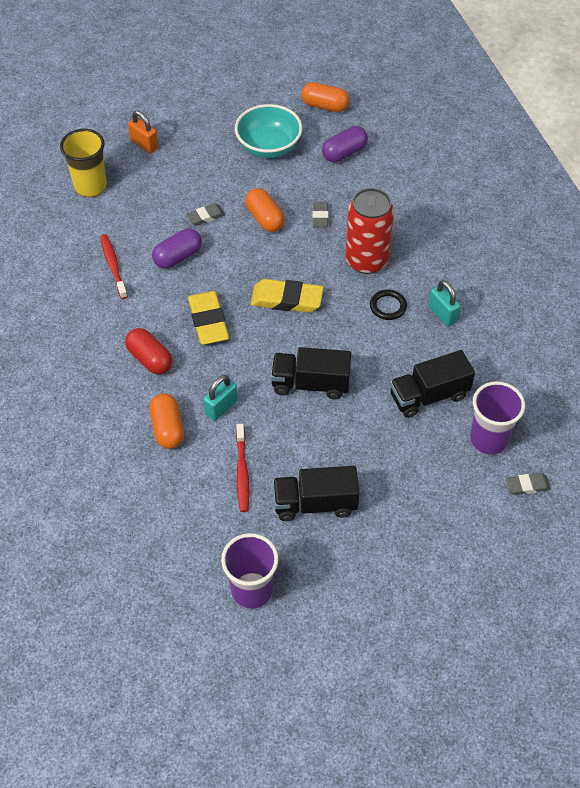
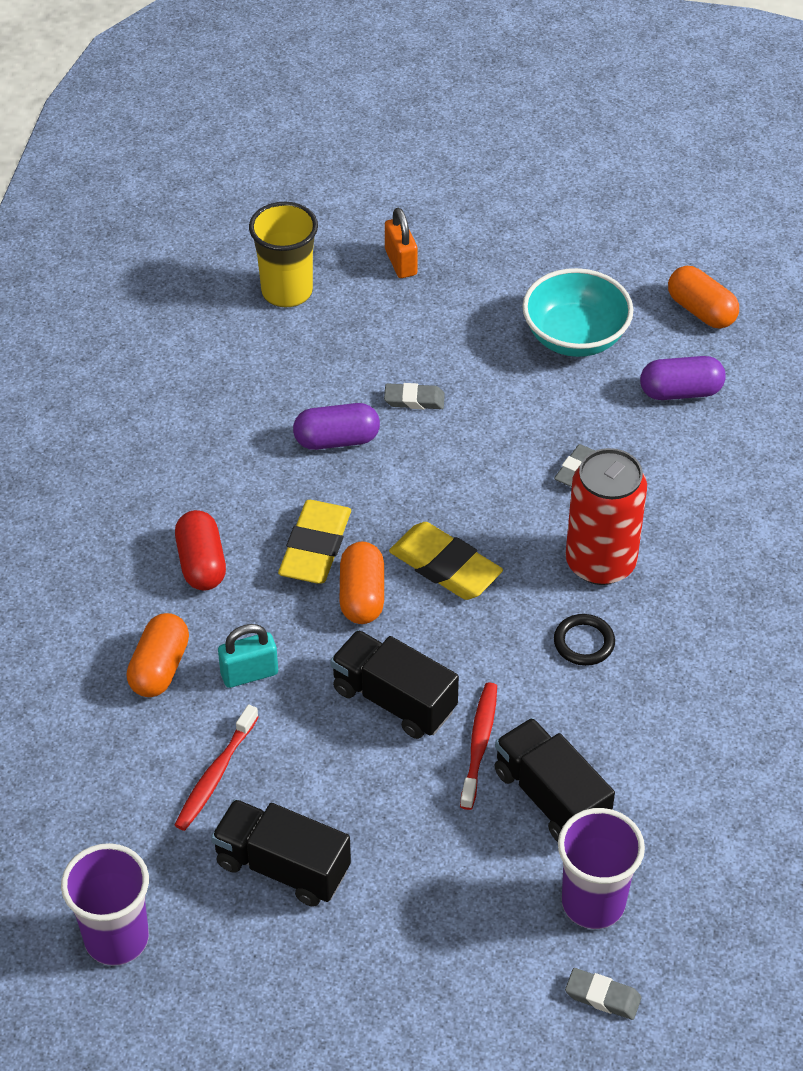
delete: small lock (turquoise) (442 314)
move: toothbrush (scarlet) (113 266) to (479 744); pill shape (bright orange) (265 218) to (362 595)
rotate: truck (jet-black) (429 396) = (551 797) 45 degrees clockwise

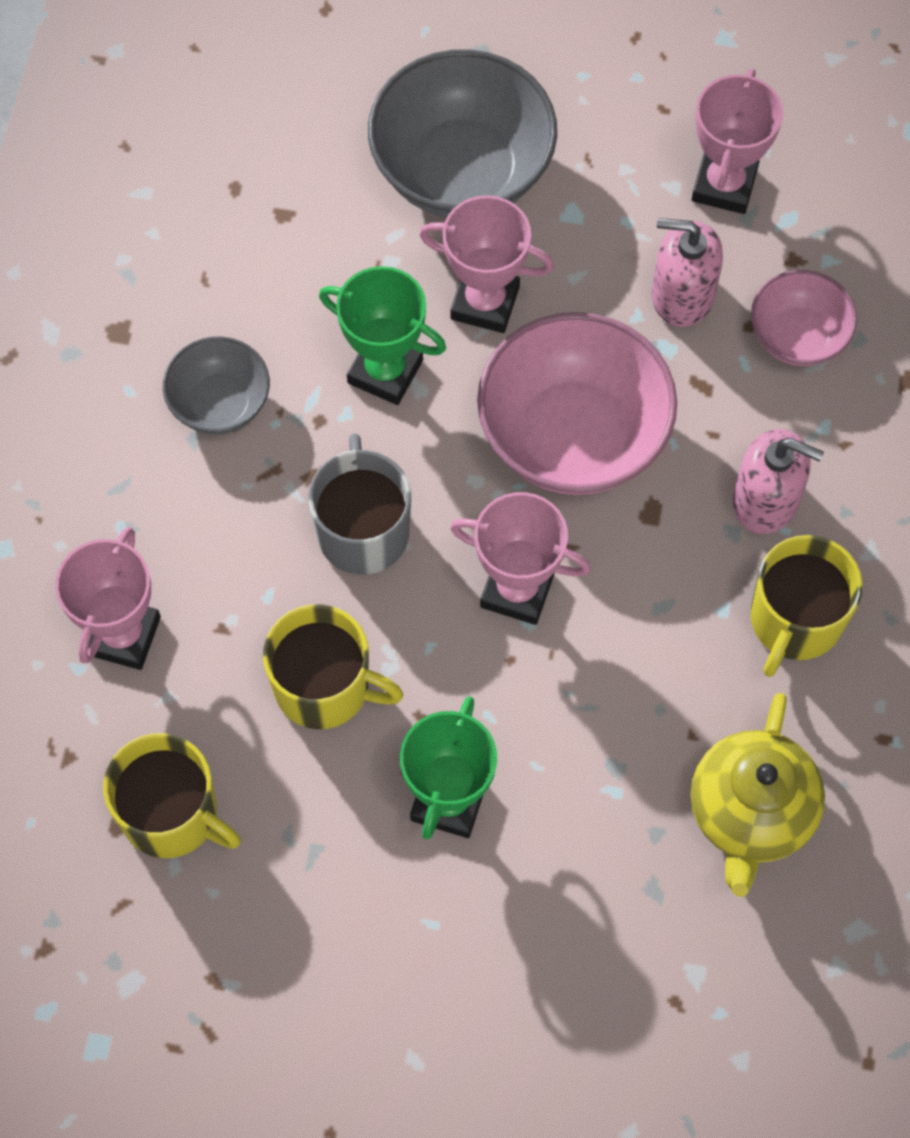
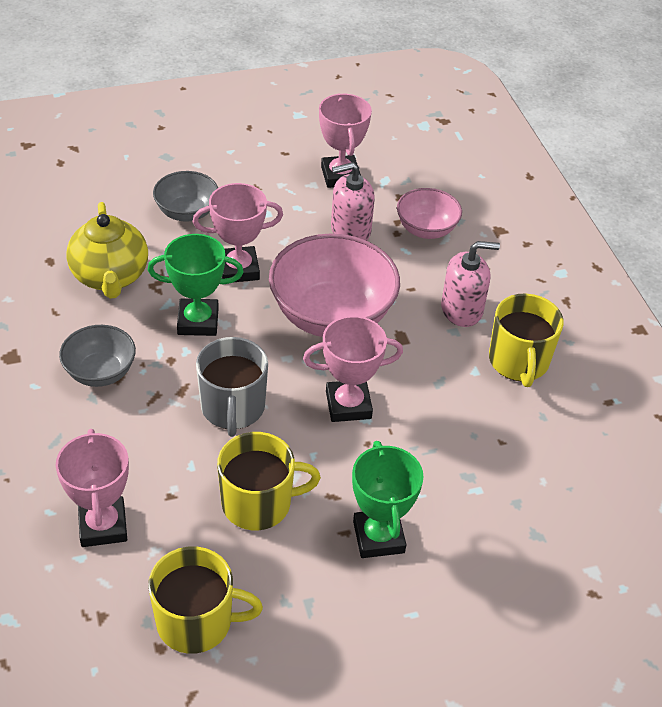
move: tea pot (bright yellow) (750 813) to (110 277)
rotate: coffee mug (ash-grey) (363 530) = (232 408) 150 degrees counterclockwise
resize: bowl (ash-grey) (462 171) = (187 212) x0.55

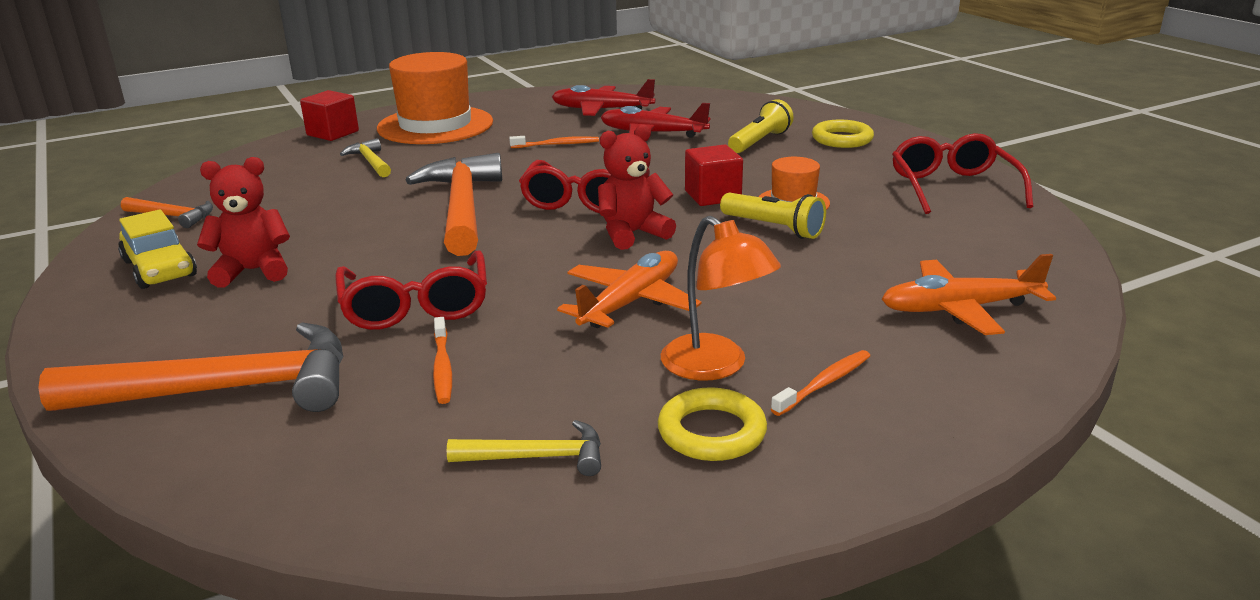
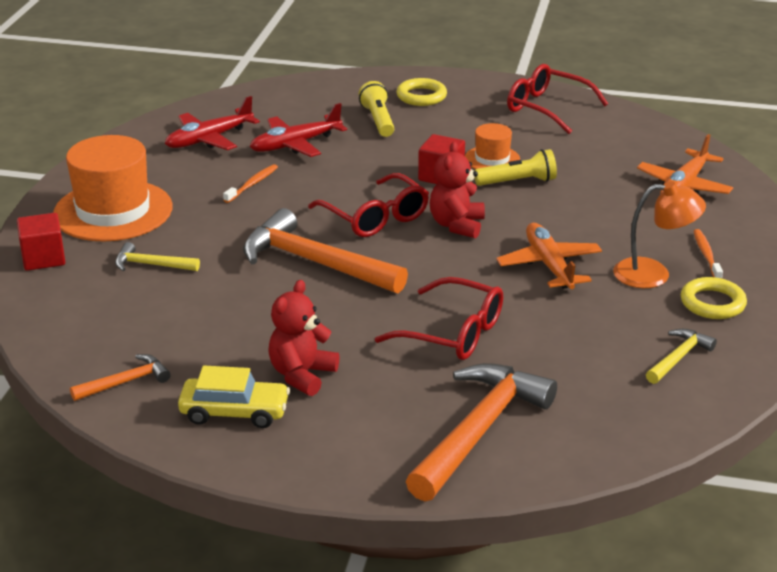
delete: toothbrush (bright orange) (442 367)

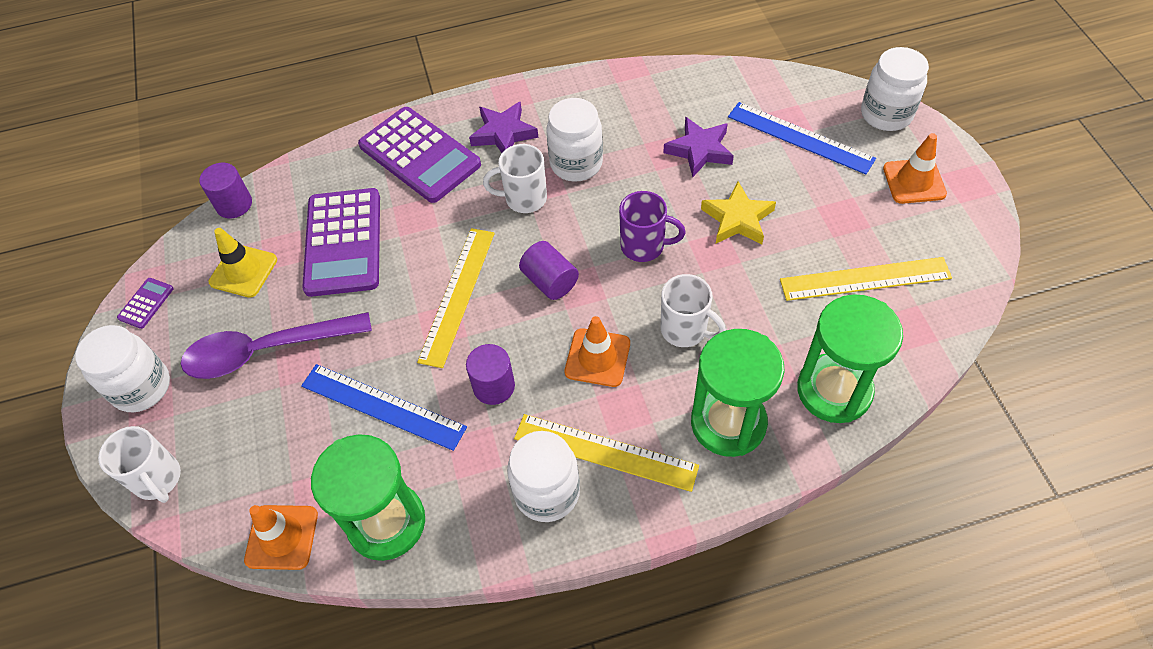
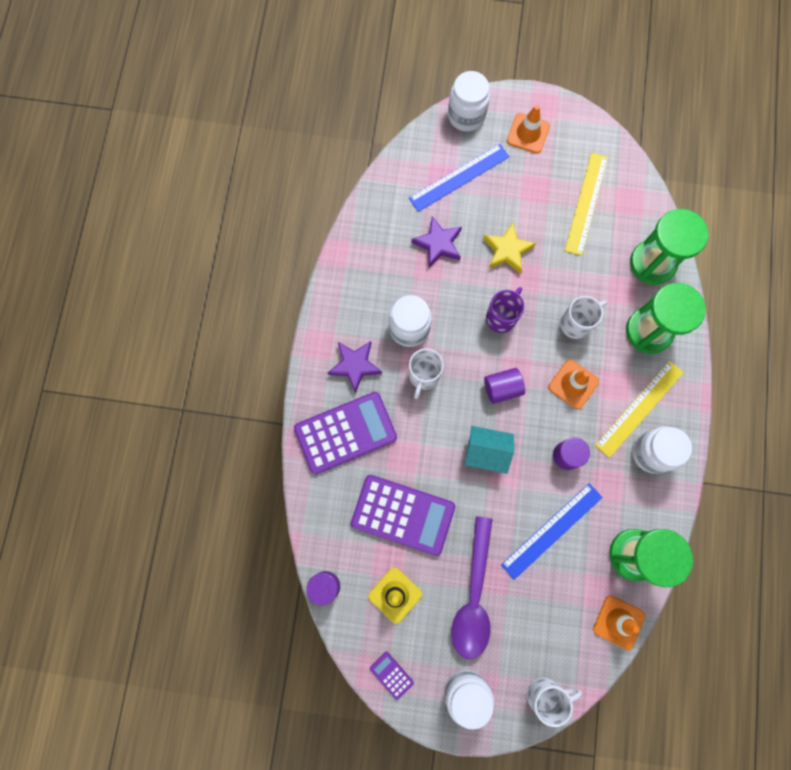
replace: straightedge (bright yellow) (457 295) to toy house (turquoise) (486 452)

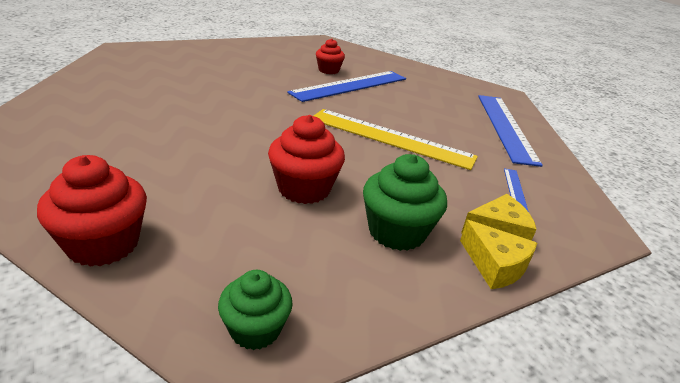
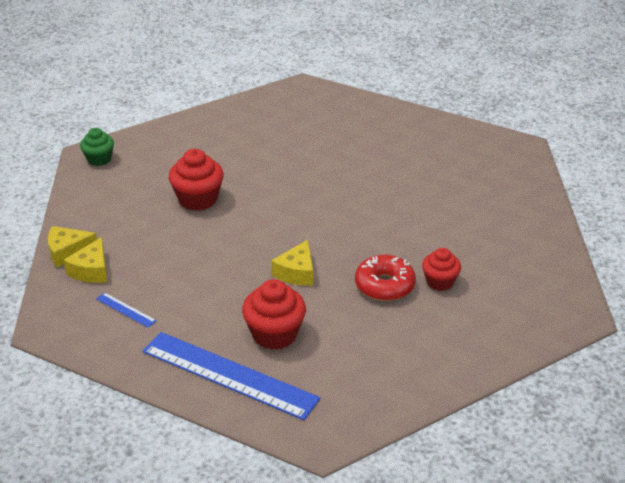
delete: straightedge (bright yellow) (390 138); fairy cake (emerald) (396 232)
insert: cheese (bright yellow) (296 272)
move: fairy cake (scarlet) (103 244) to (274 334)
replace: straightedge (blue) (351 86) to glazed donut (scarlet) (384 285)

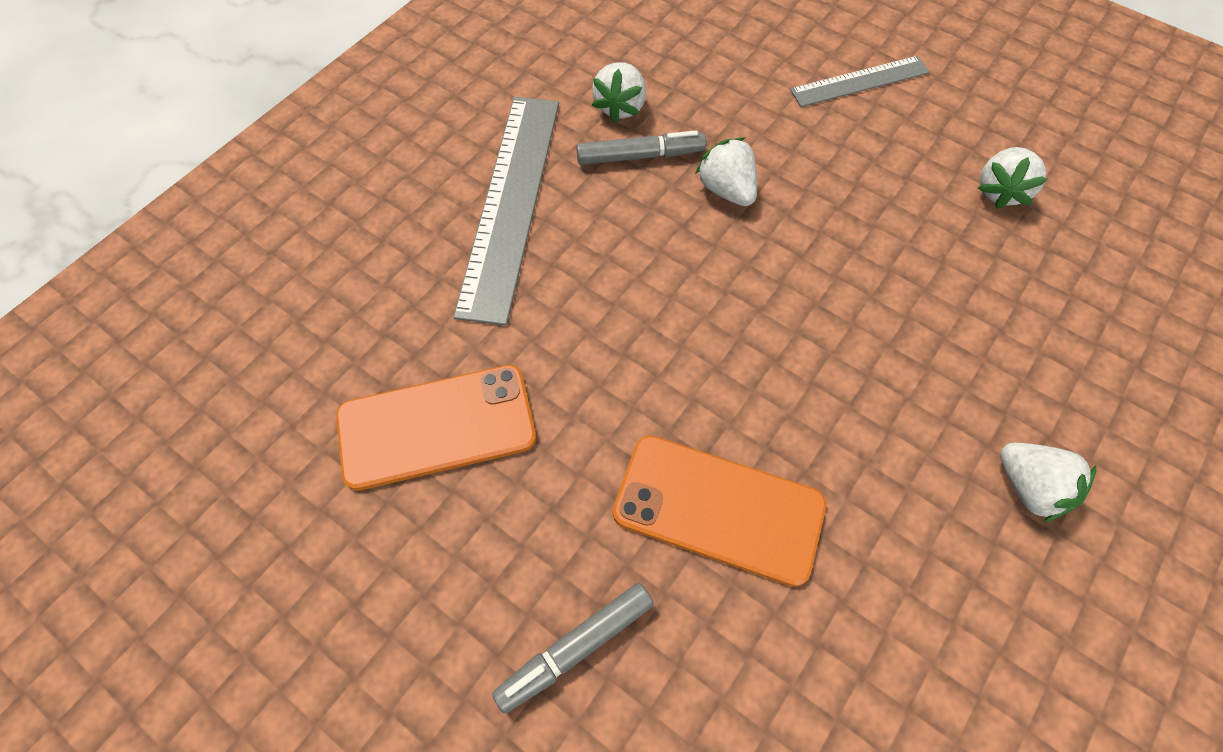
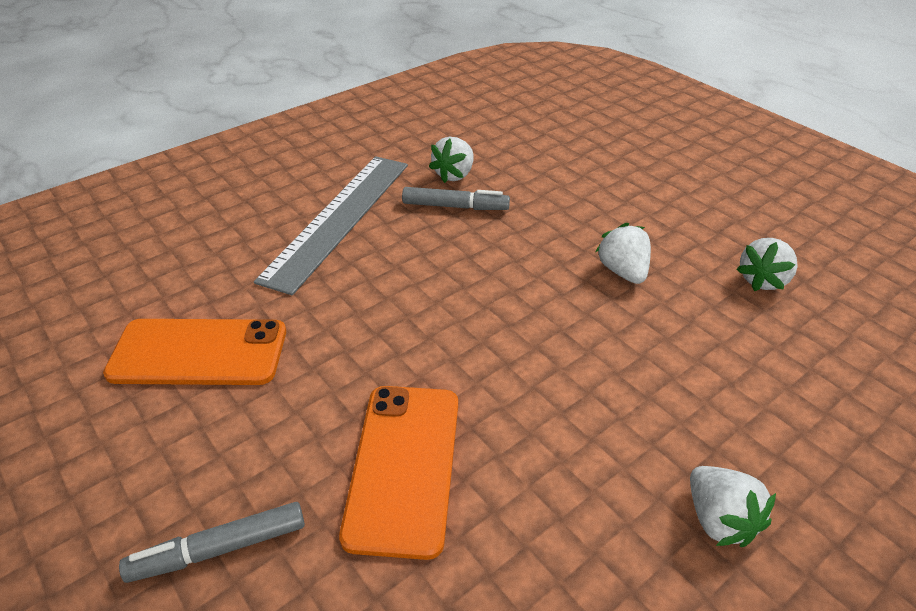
delete: straightedge (ash-grey) (860 81)
move: berry (snow-white) (727 189) to (623 271)
rotate: smartphone (bright orange) (718 508) = (404 466) 60 degrees clockwise

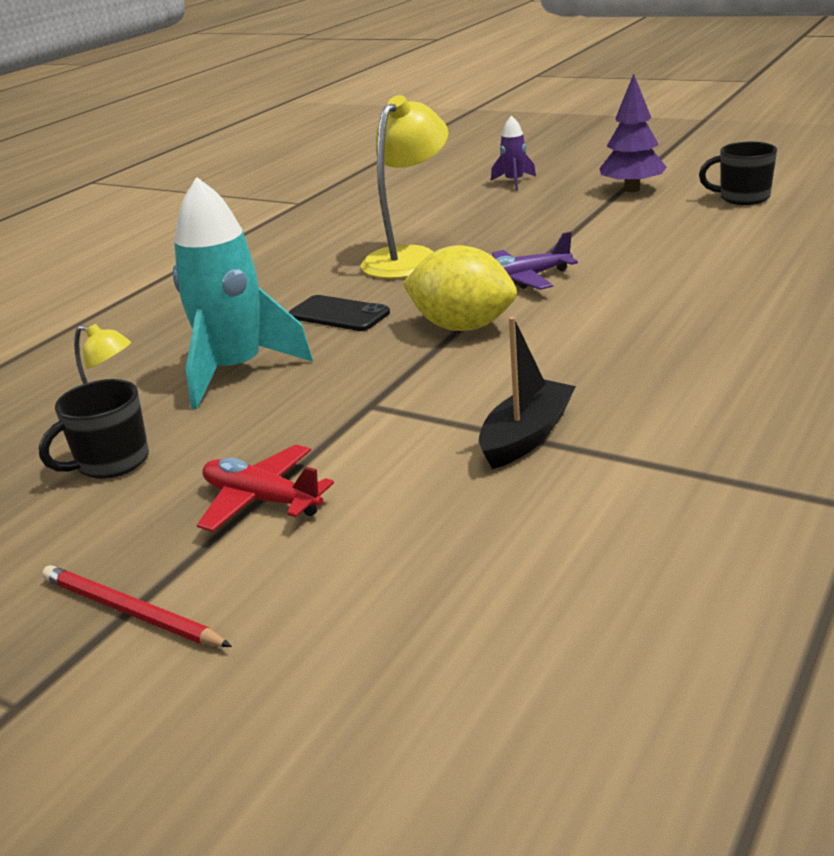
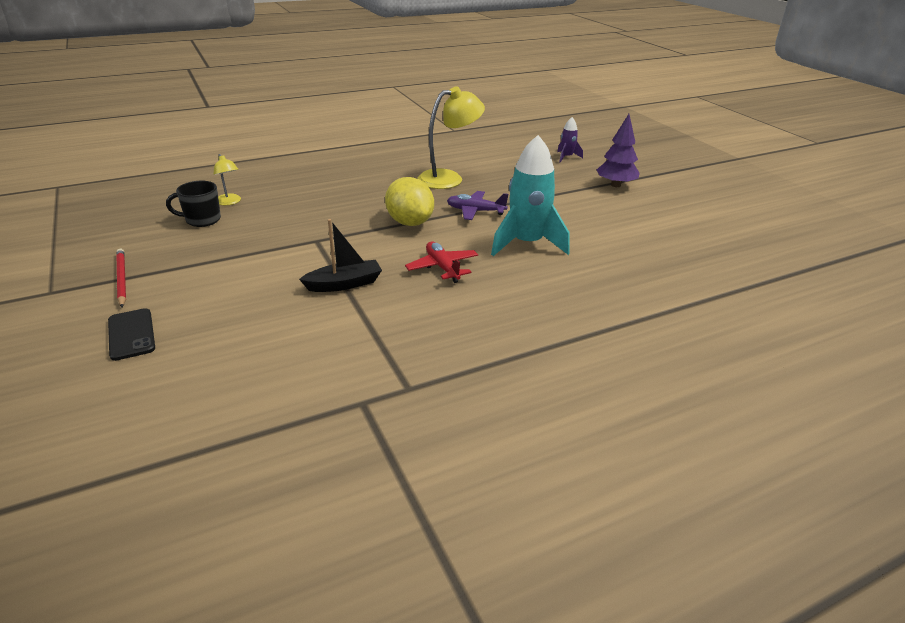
delete: coffee mug (jet-black) (743 198)
move: toy rocket (turquoise) (235 371) to (526 244); toy plane (scarlet) (261 500) to (442 267); smartphone (jet-black) (339 314) to (131 334)

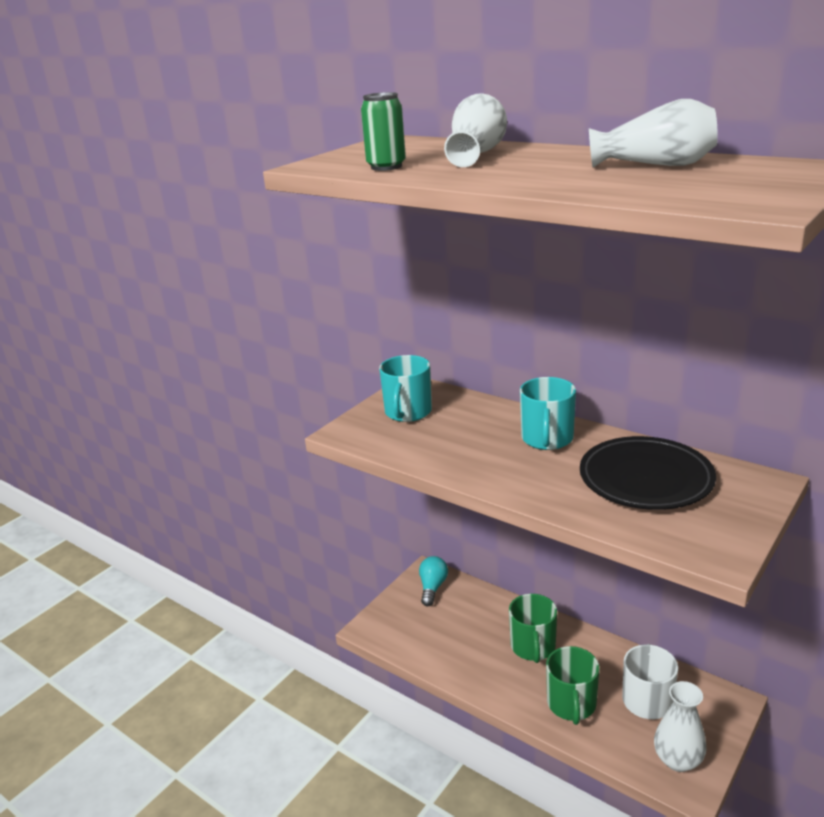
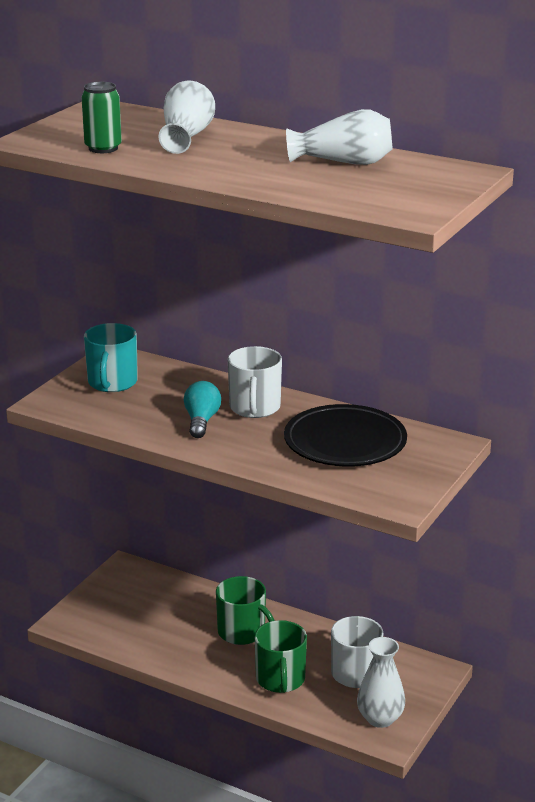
move: bulb (turquoise) (432 587) to (201 421)
recolor: coffee mug (turquoise) (547 439) to coffee mug (snow-white) (254 408)
rotate: coffee mug (emerald) (533 647) = (242 632) 45 degrees counterclockwise

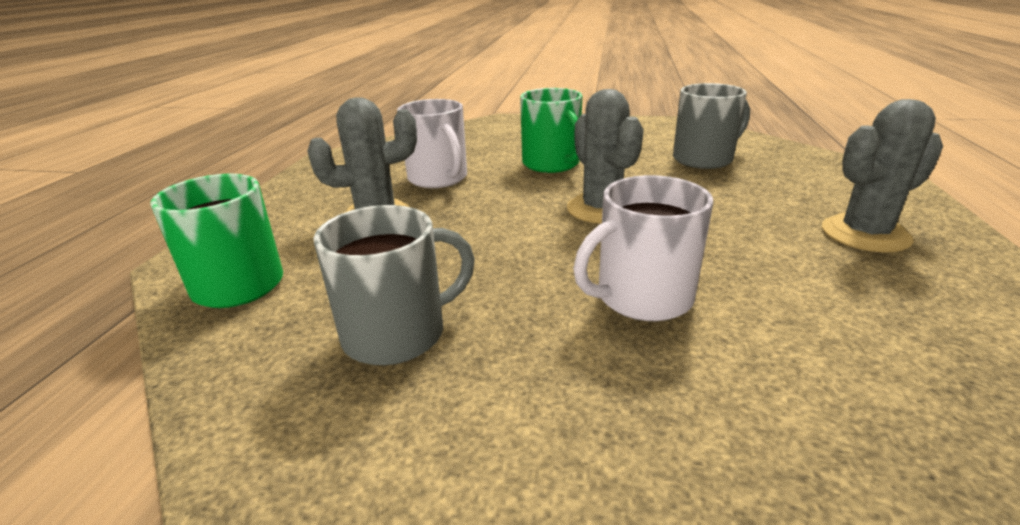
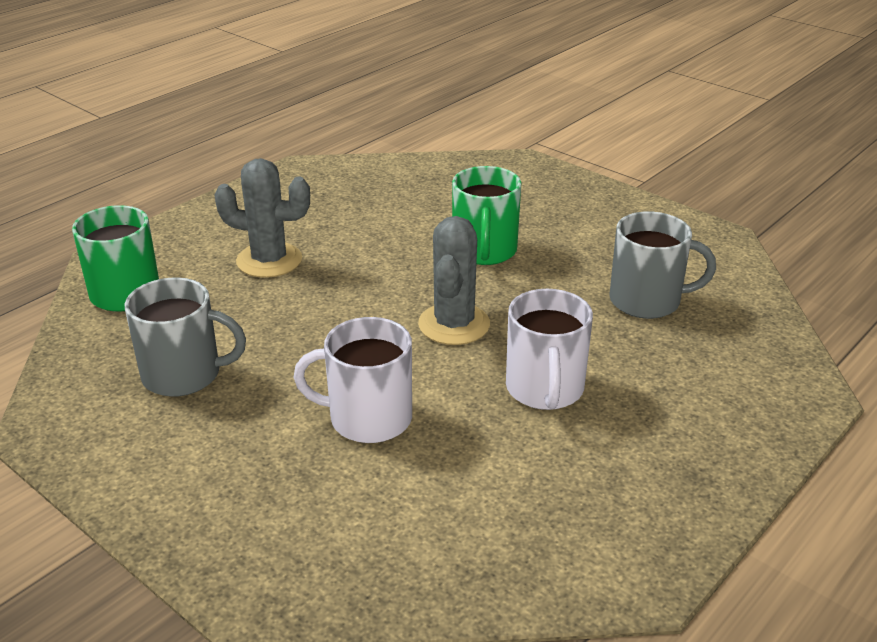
delete: cactus (ash-grey) (865 234)
move: coffee mug (snow-white) (438 178) to (545 389)

